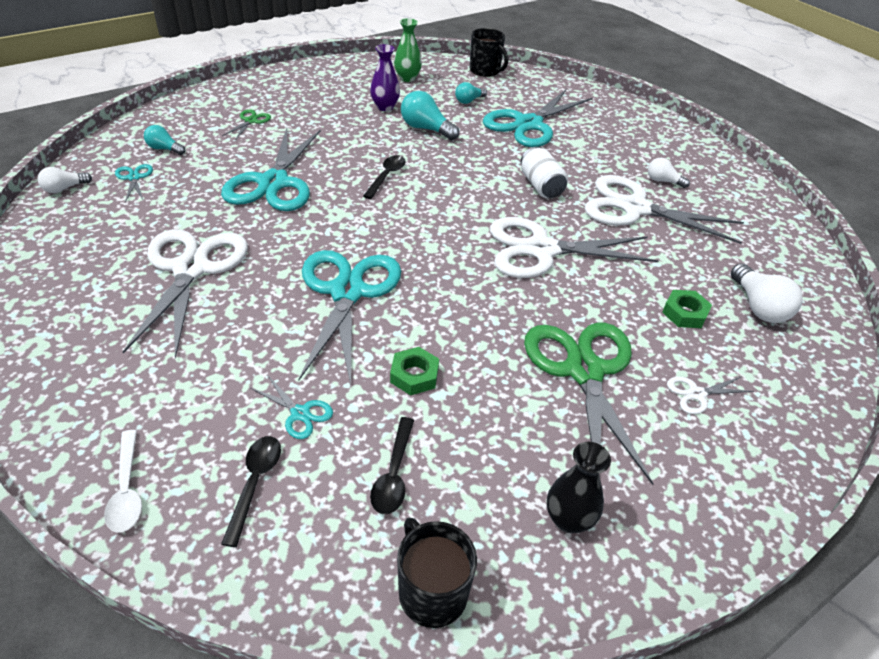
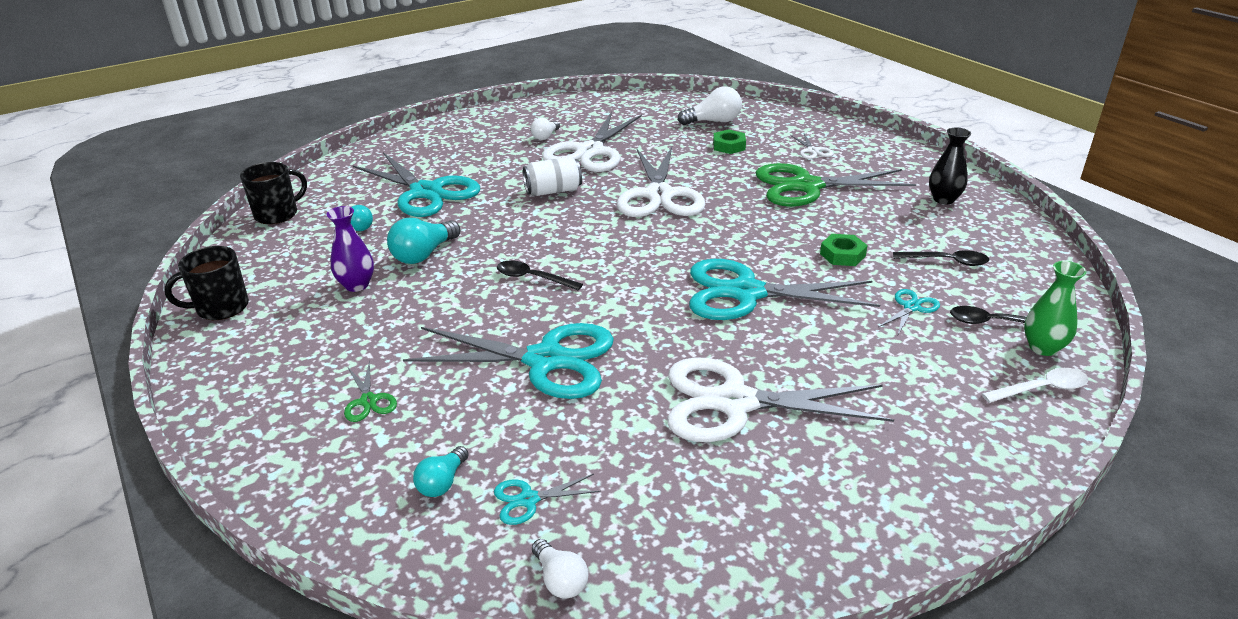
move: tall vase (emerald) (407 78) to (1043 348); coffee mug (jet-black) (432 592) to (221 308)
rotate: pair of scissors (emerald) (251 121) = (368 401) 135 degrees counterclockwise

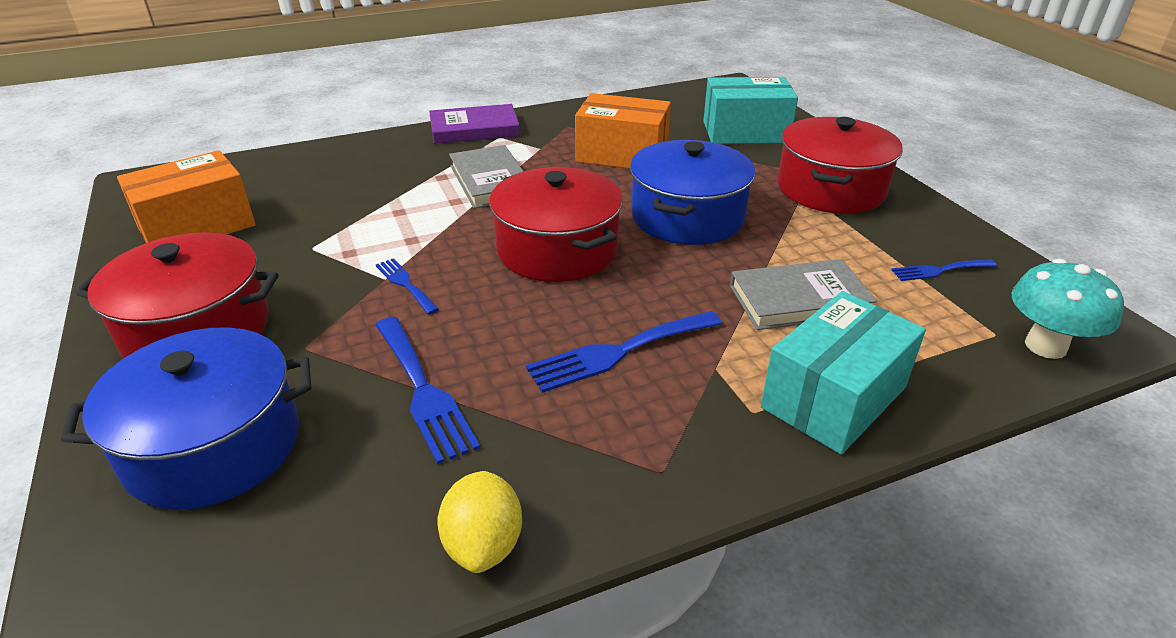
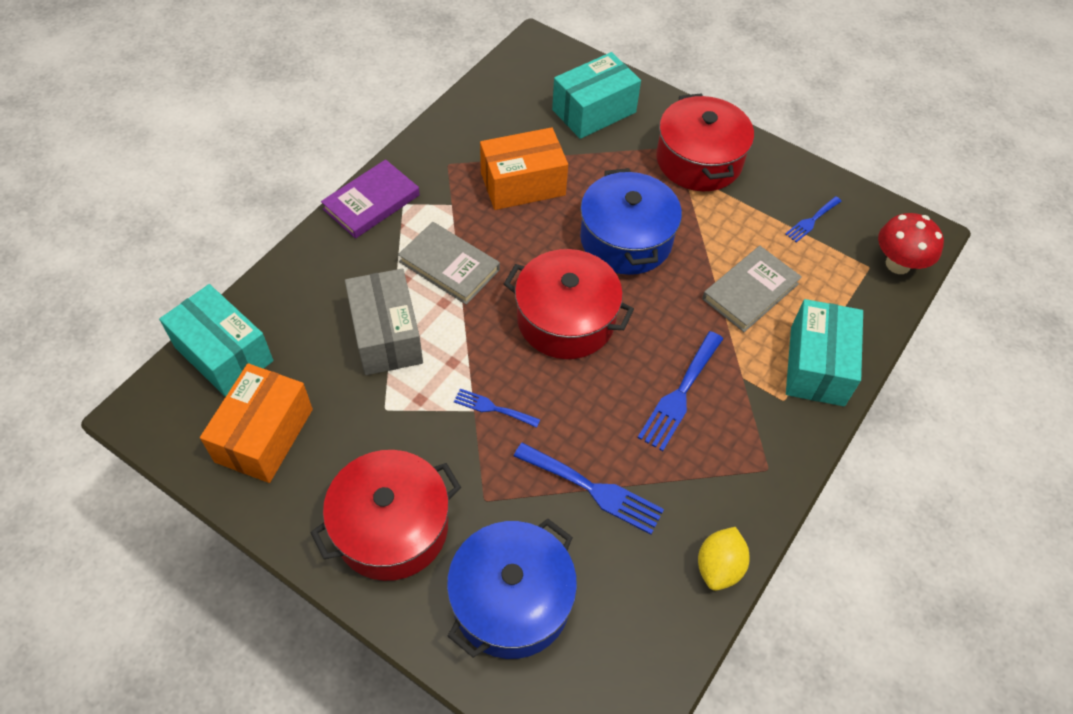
insert: package (turquoise) (224 354); package (ash-grey) (386 335)
recolor: mushroom (turquoise) (1045 346) to mushroom (scarlet) (898 264)
rotate: citrus fruit (bright yellow) (483 544) = (718 567) 60 degrees clockwise

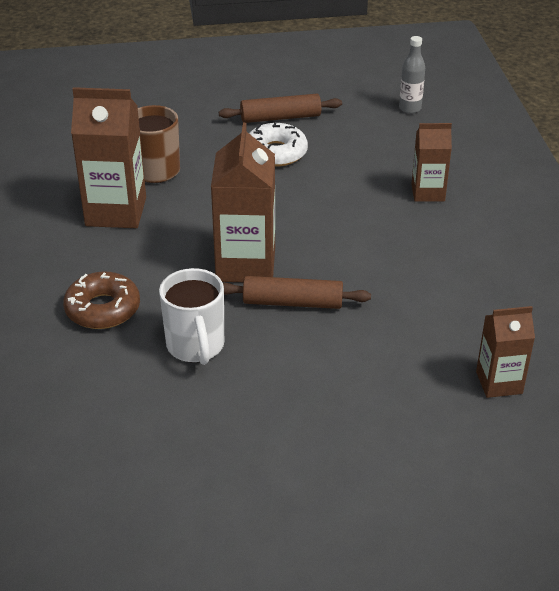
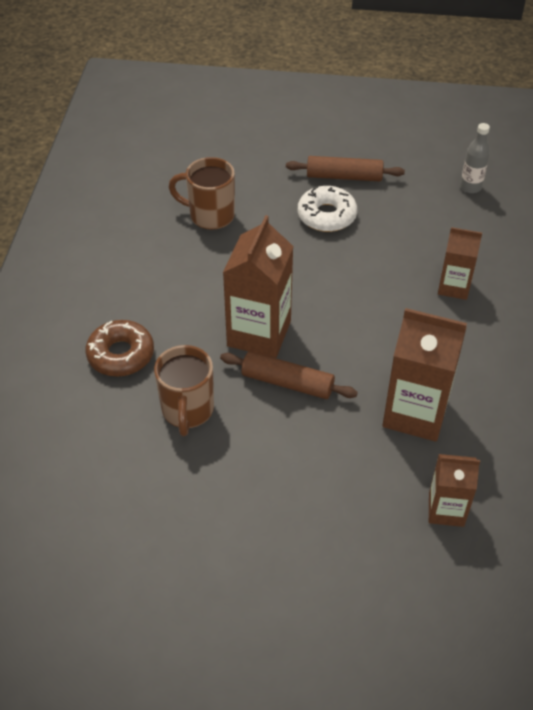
move: milk carton (dark brown) (116 212) to (415 413)
recolor: coffee mug (snow-white) (196 347) to coffee mug (dark brown) (187 411)

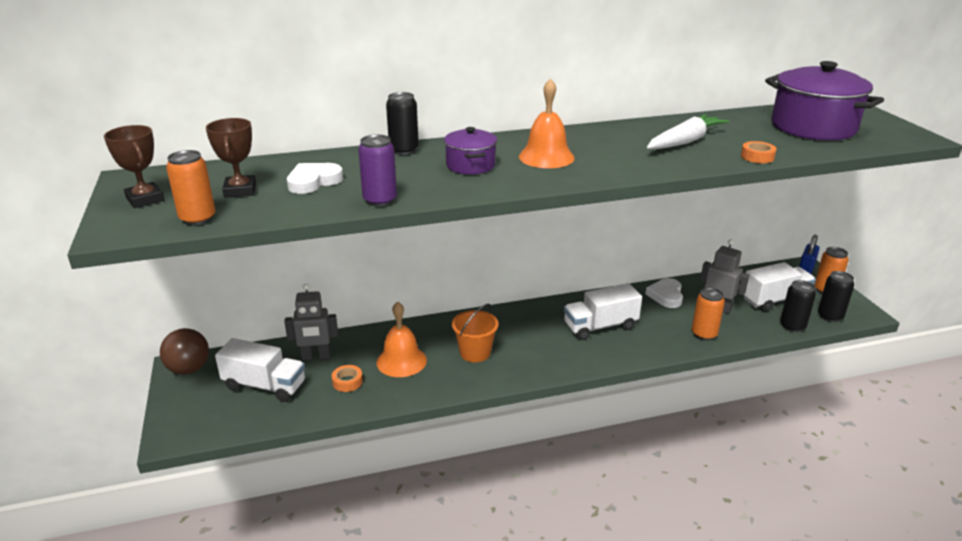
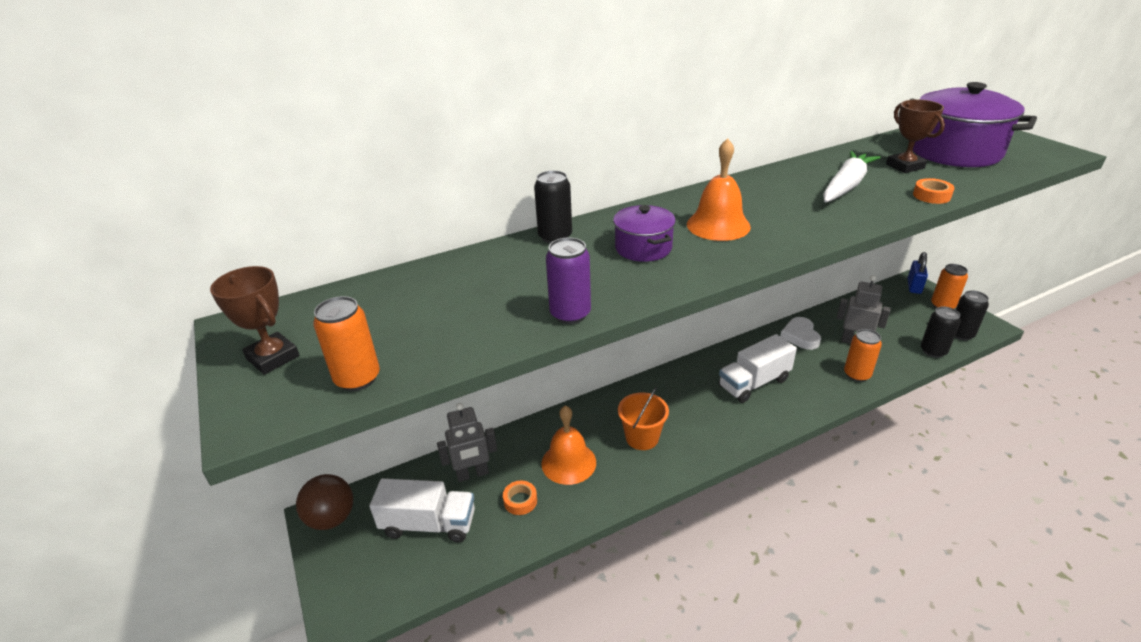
delete: heart (snow-white) (313 181); truck (snow-white) (775 300)
move: trophy (dark brown) (240 190) to (905 166)

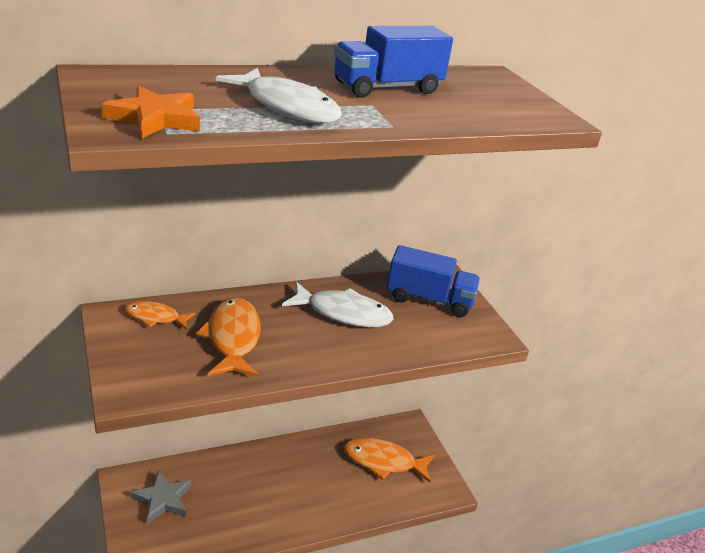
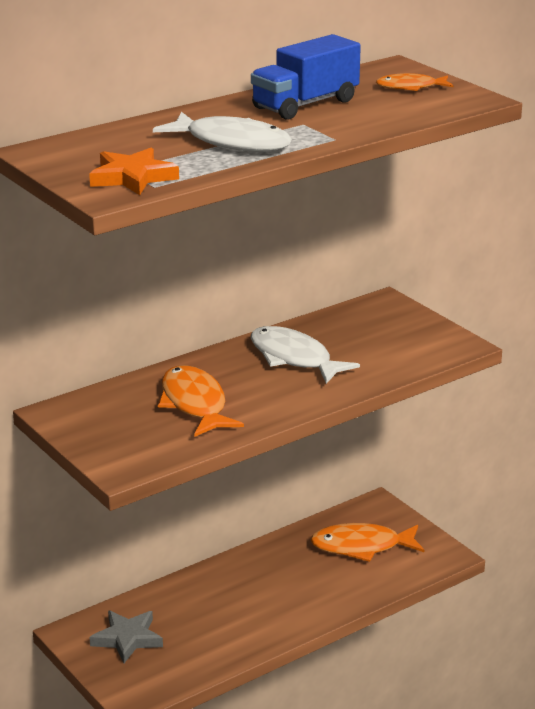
delete: truck (blue) (429 299)
move: fish (bright orange) (156 317) to (410 87)
rotate: fish (snow-white) (343 313) = (294 358) 135 degrees counterclockwise

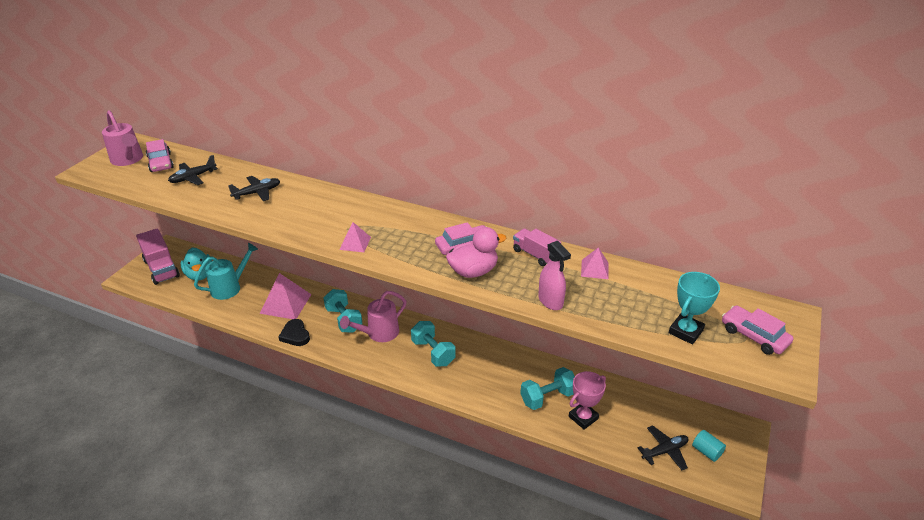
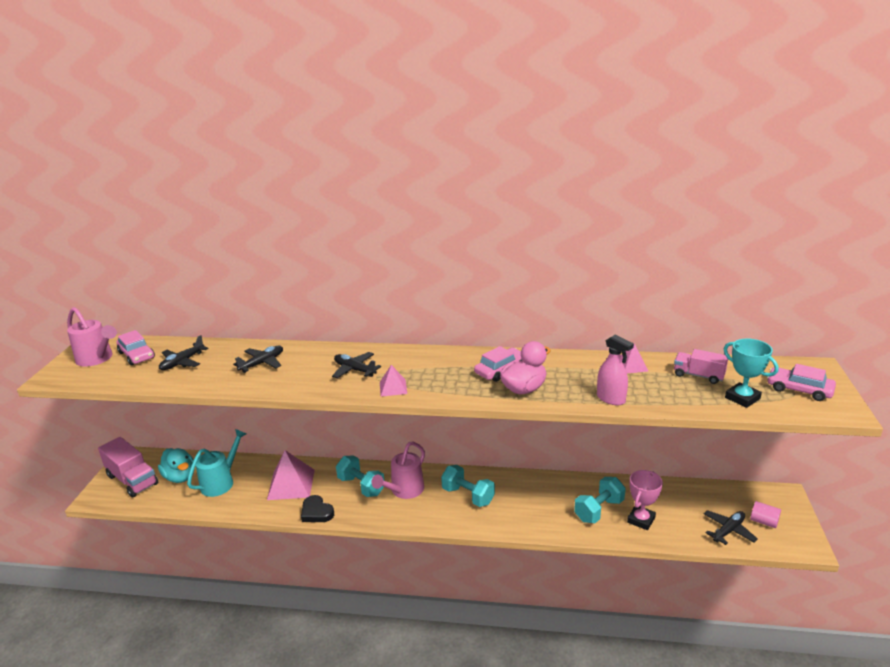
insert: toy plane (jet-black) (355 370)
move: truck (rose-pink) (535 255) to (698 375)
recolor: cylinder (turquoise) (706 451) to cylinder (rose-pink) (763 522)
rotate: trophy (turquoise) (685 331) = (742 398) 60 degrees counterclockwise

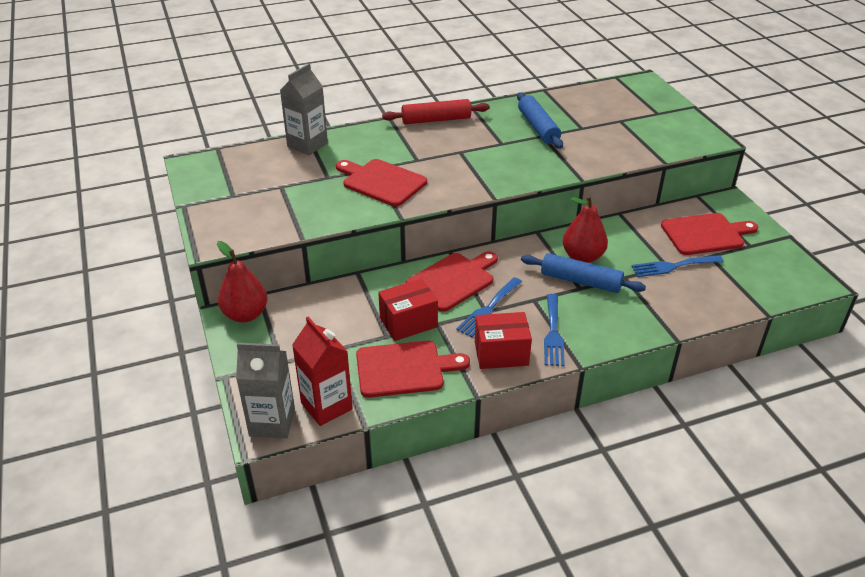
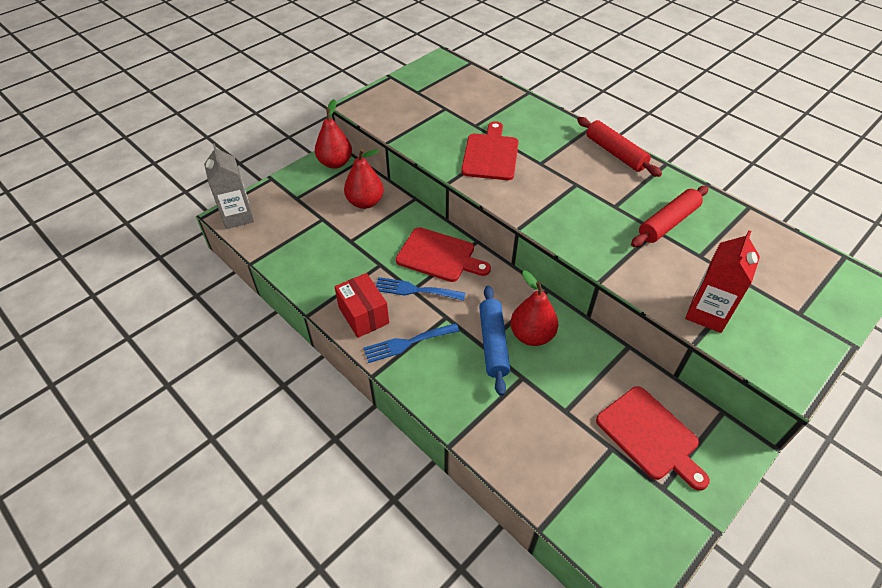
delete: milk carton (ash-grey) (307 145); chopping board (scarlet) (404 368); package (scarlet) (408 322); table fork (blue) (673 266)
insert: pear (scarlet) (365 202)
move: milk carton (scarlet) (326 406) to (707 313)
recolor: rolling pin (blue) (538 127) to rolling pin (scarlet) (668 223)

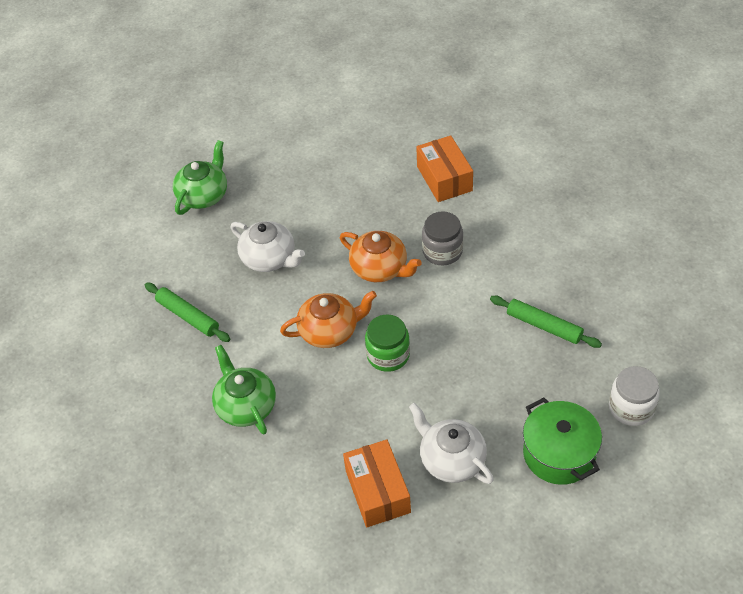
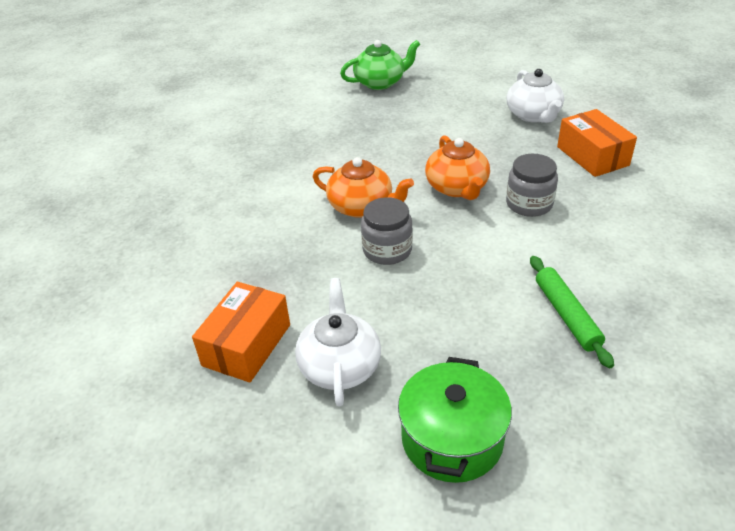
delete: rolling pin (emerald) (188 316); tea pot (emerald) (246 406); jam jar (snow-white) (631 408)
move: tea pot (snow-white) (269 259) to (533 115)
recolor: jam jar (emerald) (388 355) to jam jar (ash-grey) (387 250)
rotate: package (bright orange) (444 178) = (592 156) 45 degrees counterclockwise

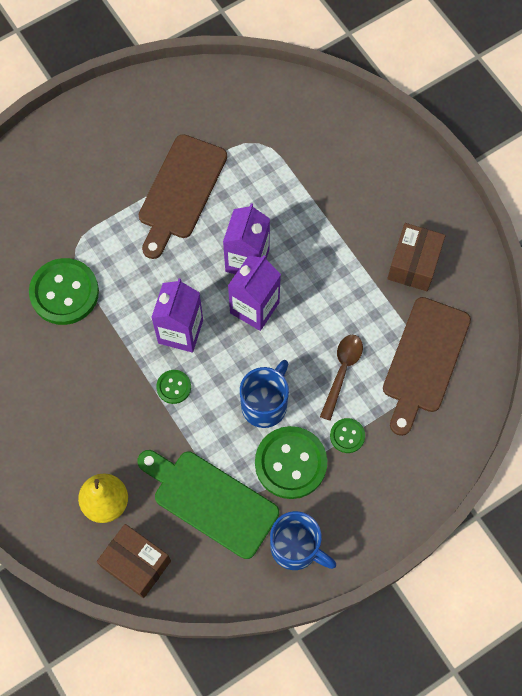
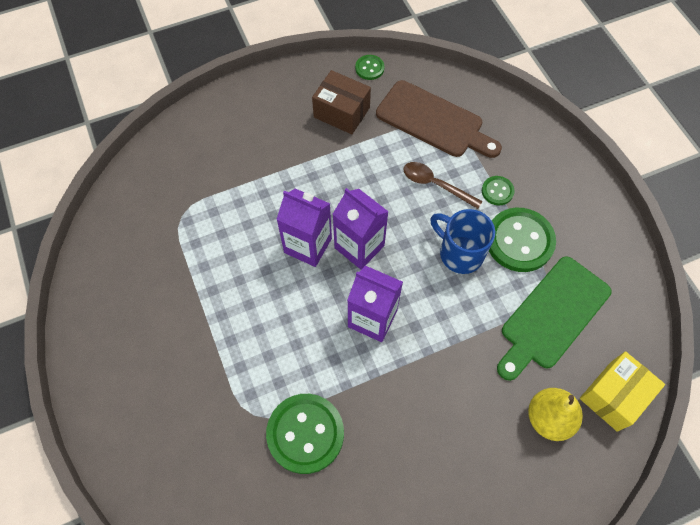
delete: chopping board (dark brown) (180 192); coffee mug (blue) (296 548)
move: button (emerald) (174 387) to (369 68)
recolor: package (dark brown) (136 564) to package (bright yellow) (613 396)

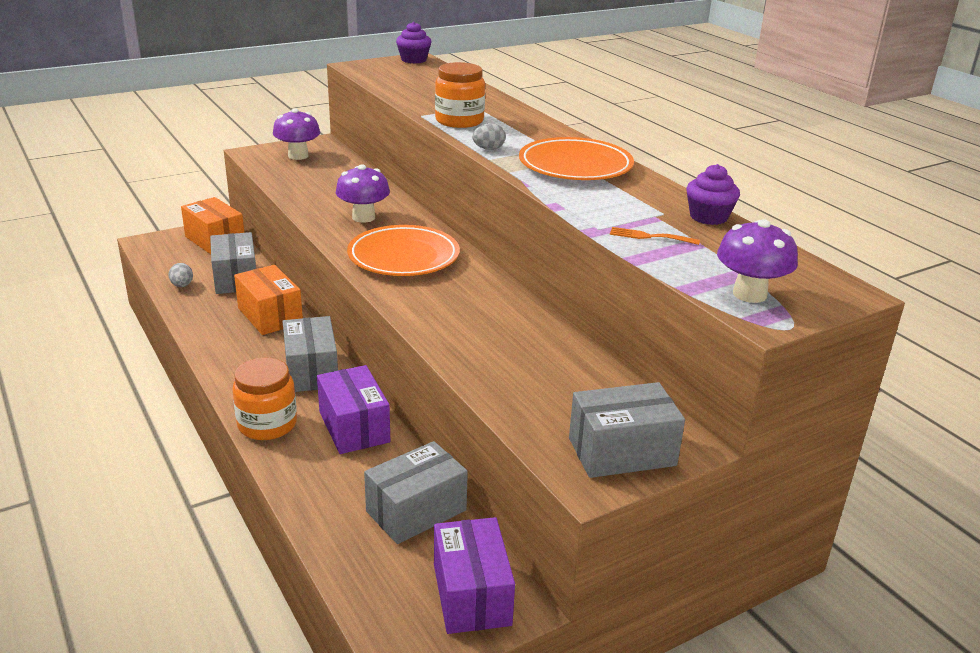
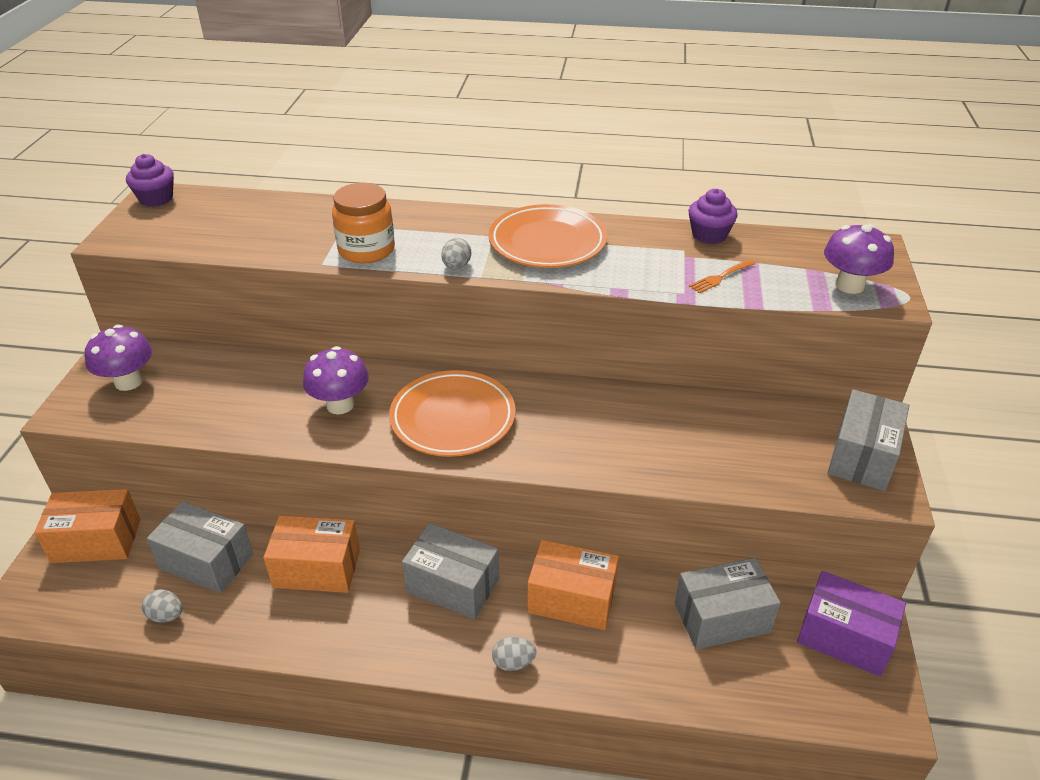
replace: jam jar (bright orange) (267 424) to egg shape (ash-grey) (513 662)
recolor: package (royal purple) (354 427) to package (bright orange) (571 599)
rotate: package (ash-grey) (416 511) = (722 618) 75 degrees clockwise

